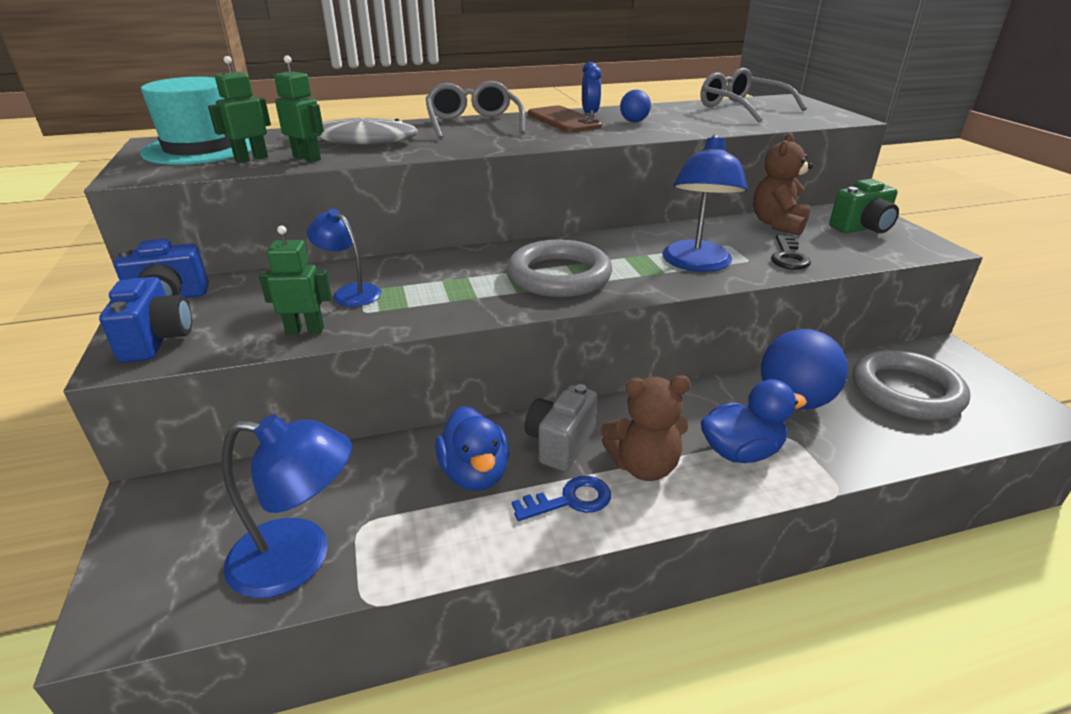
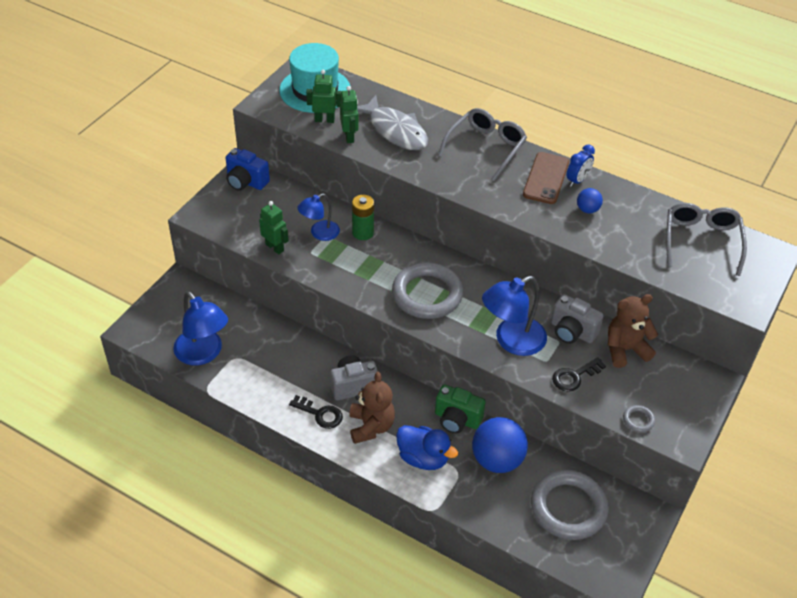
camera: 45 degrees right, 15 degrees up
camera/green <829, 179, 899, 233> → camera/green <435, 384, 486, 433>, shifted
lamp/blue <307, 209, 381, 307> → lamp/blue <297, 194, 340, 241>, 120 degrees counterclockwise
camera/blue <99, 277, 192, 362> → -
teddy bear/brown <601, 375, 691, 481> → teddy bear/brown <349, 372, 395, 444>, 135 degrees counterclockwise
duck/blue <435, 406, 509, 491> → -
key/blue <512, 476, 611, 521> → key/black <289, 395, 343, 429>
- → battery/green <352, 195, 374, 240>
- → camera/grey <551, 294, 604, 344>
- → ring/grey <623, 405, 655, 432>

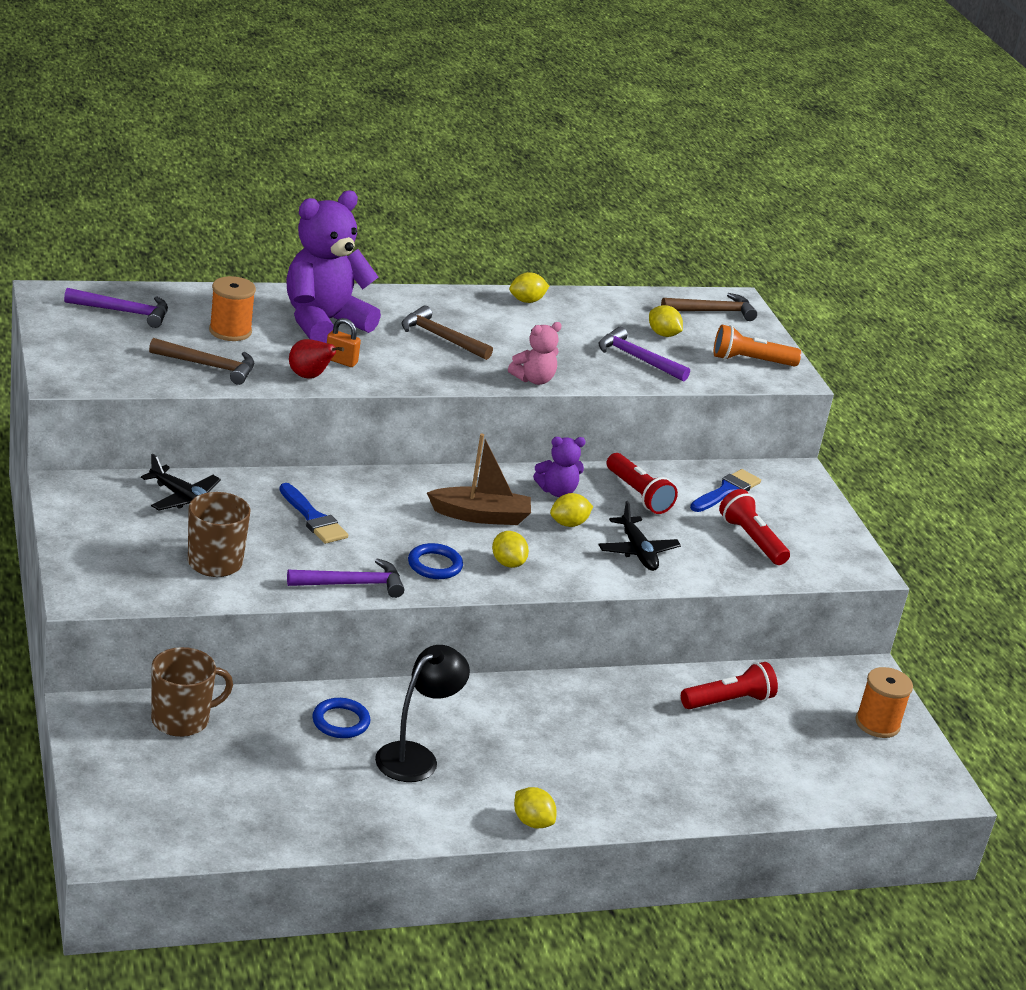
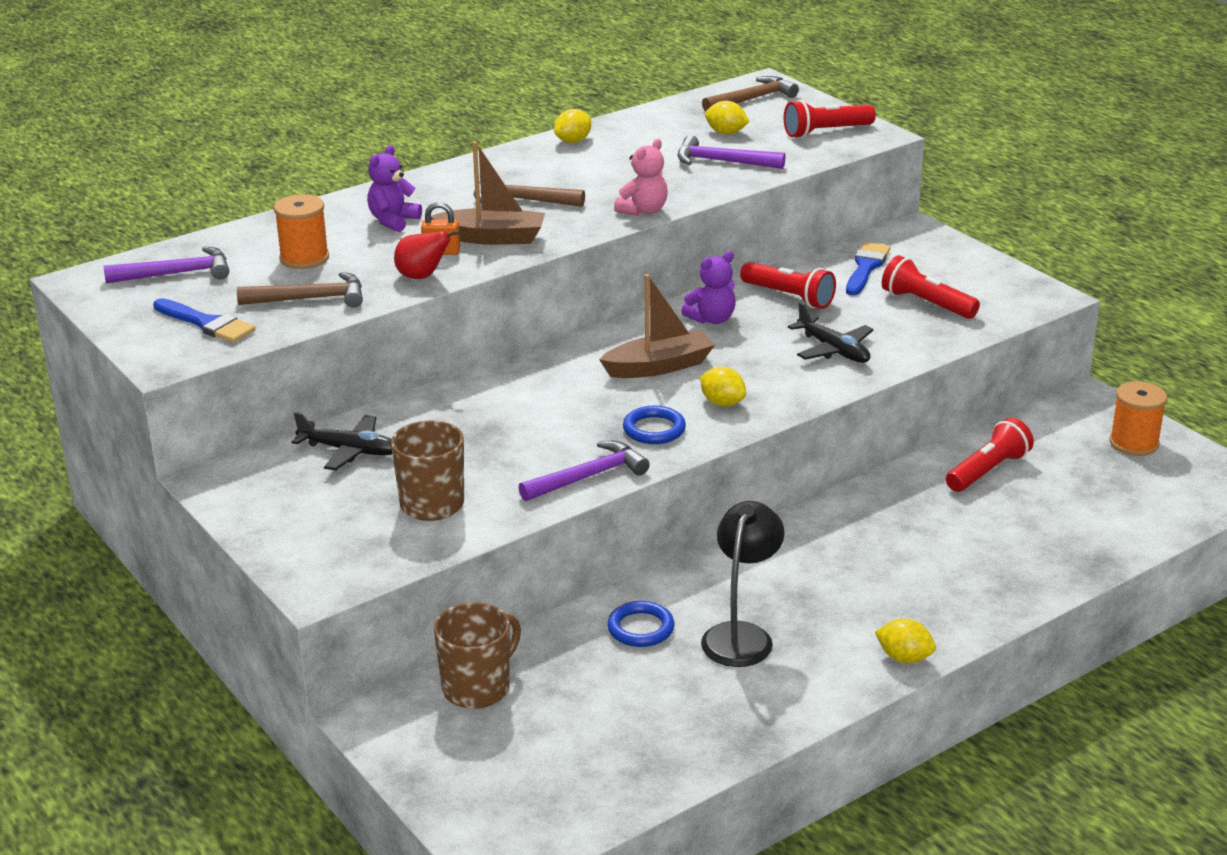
camera: 15 degrees left, 0 degrees up
teddy bear/purple <286, 190, 381, 343> → teddy bear/purple <367, 145, 422, 232>, x0.49
flashlight/orange <714, 325, 801, 366> → flashlight/red <784, 100, 876, 138>
brush/blue <279, 483, 348, 544> → brush/blue <153, 298, 256, 343>, shifted
lemon/yellow <550, 493, 593, 527> → -
- → boat/brown <431, 141, 545, 245>

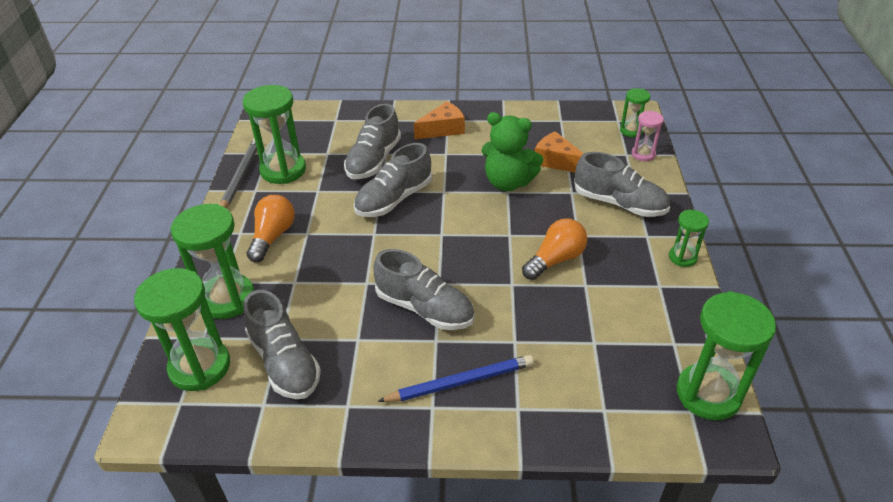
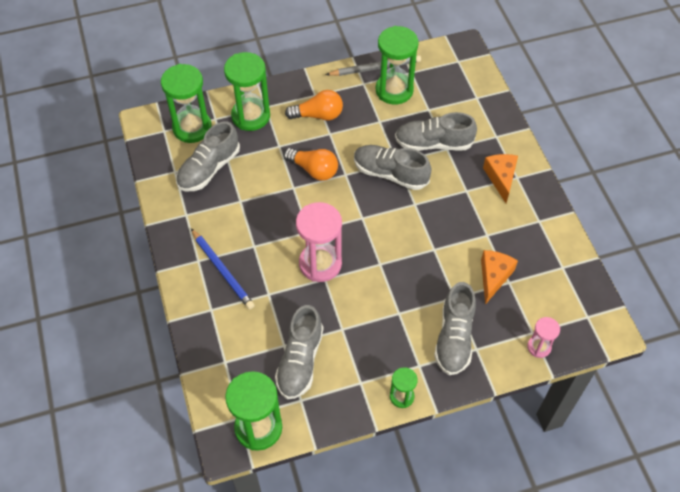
camera: 70 degrees right, 15 degrees up
hourglass/green <620, 88, 650, 137> → -
cheese/orange <414, 101, 465, 139> → cheese/orange <483, 154, 518, 203>, 135 degrees counterclockwise
teddy bear/green <482, 112, 543, 191> → -
light bulb/orange <522, 218, 587, 280> → light bulb/orange <283, 148, 338, 181>, shifted
shoe/grey <373, 249, 475, 330> → shoe/grey <275, 305, 323, 399>, shifted
- → hourglass/pink <296, 202, 342, 282>

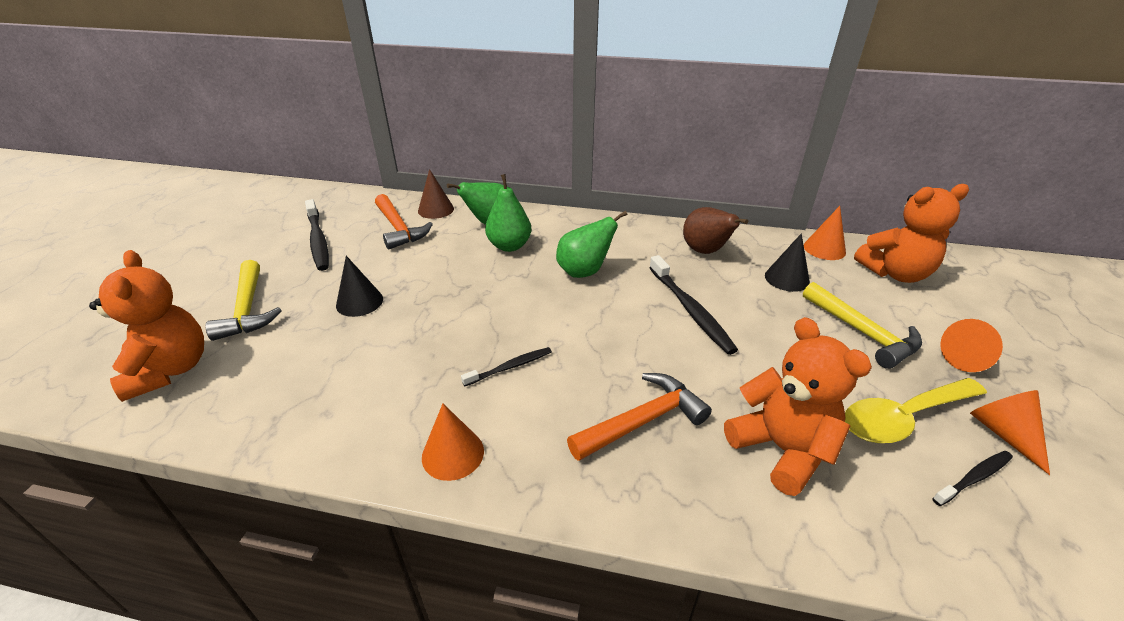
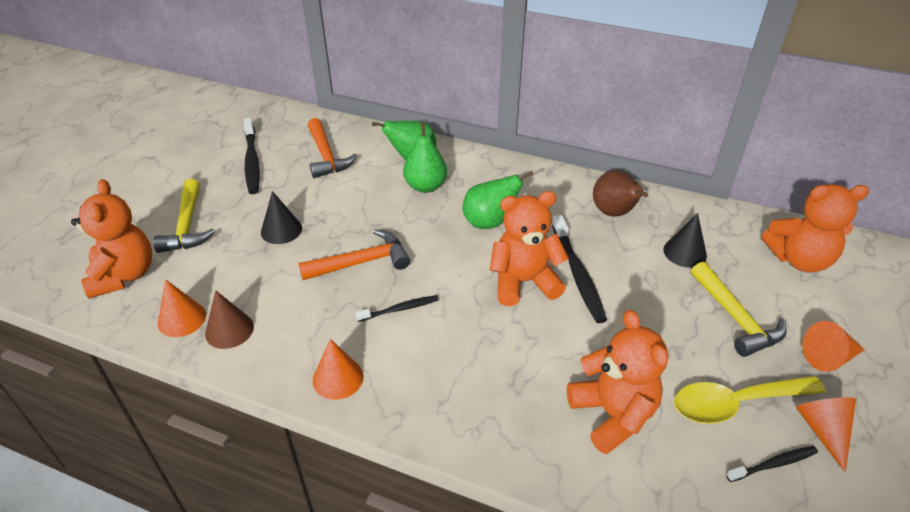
camera: 10 degrees right, 5 degrees up
cone/brown <418, 169, 454, 219> → cone/brown <205, 290, 254, 349>, shifted
cone/orange <804, 206, 846, 260> → cone/orange <158, 279, 206, 337>, shifted
hammer/orange <567, 373, 712, 461> → hammer/orange <298, 229, 410, 280>, shifted
- → teddy bear/orange <490, 191, 569, 306>

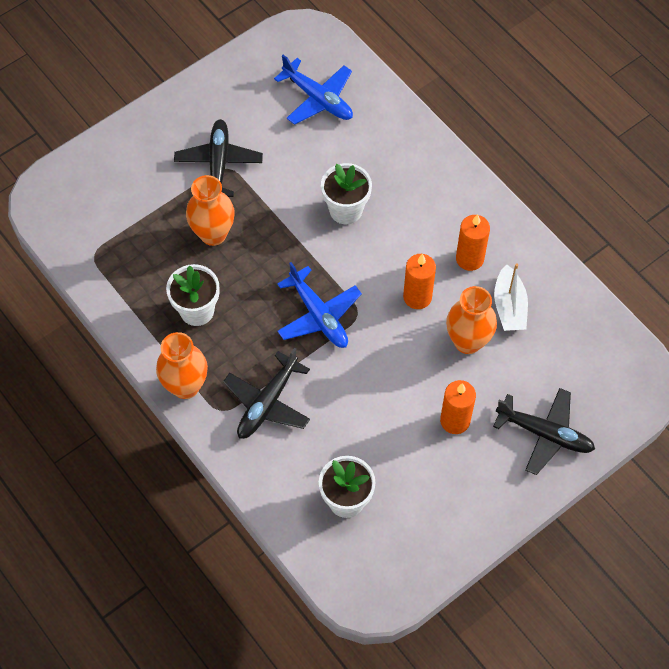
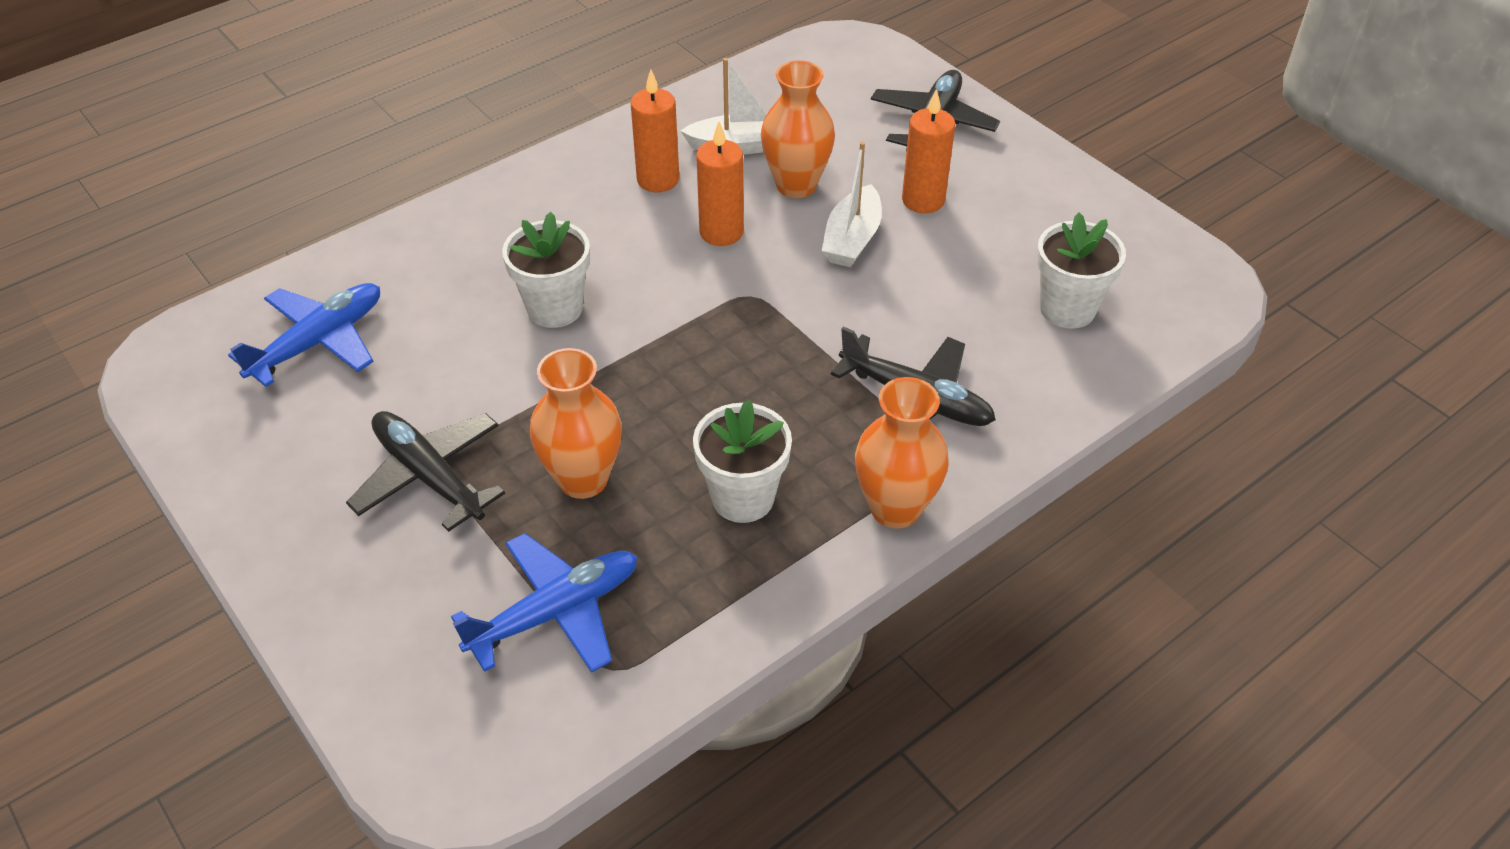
camera: 90 degrees left, 15 degrees down
plane/black <174, 119, 263, 197> → plane/black <346, 411, 505, 532>, 45 degrees clockwise
plane/blue <277, 262, 362, 348> → plane/blue <451, 533, 637, 673>, shifted
- → boat/white <822, 142, 882, 267>

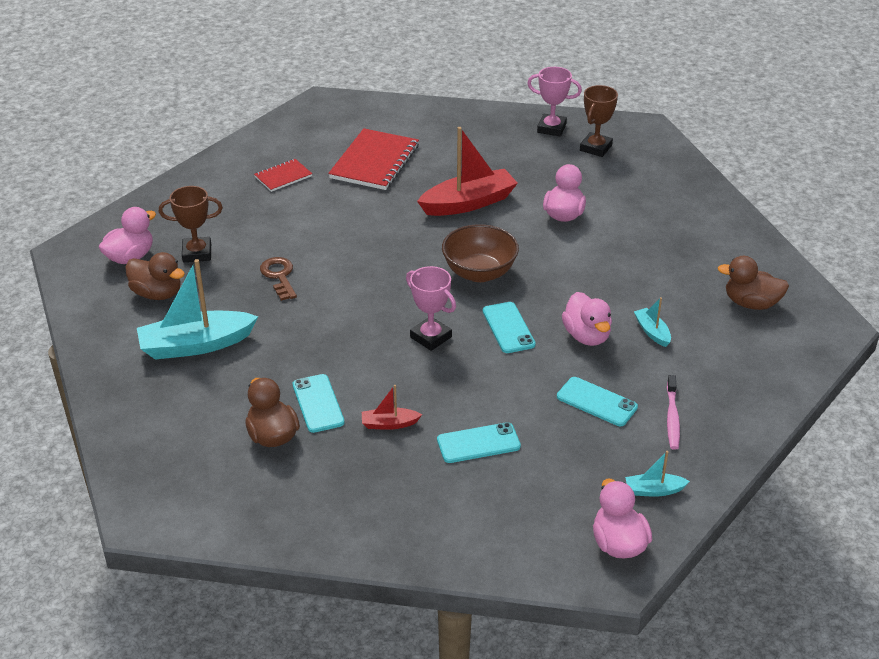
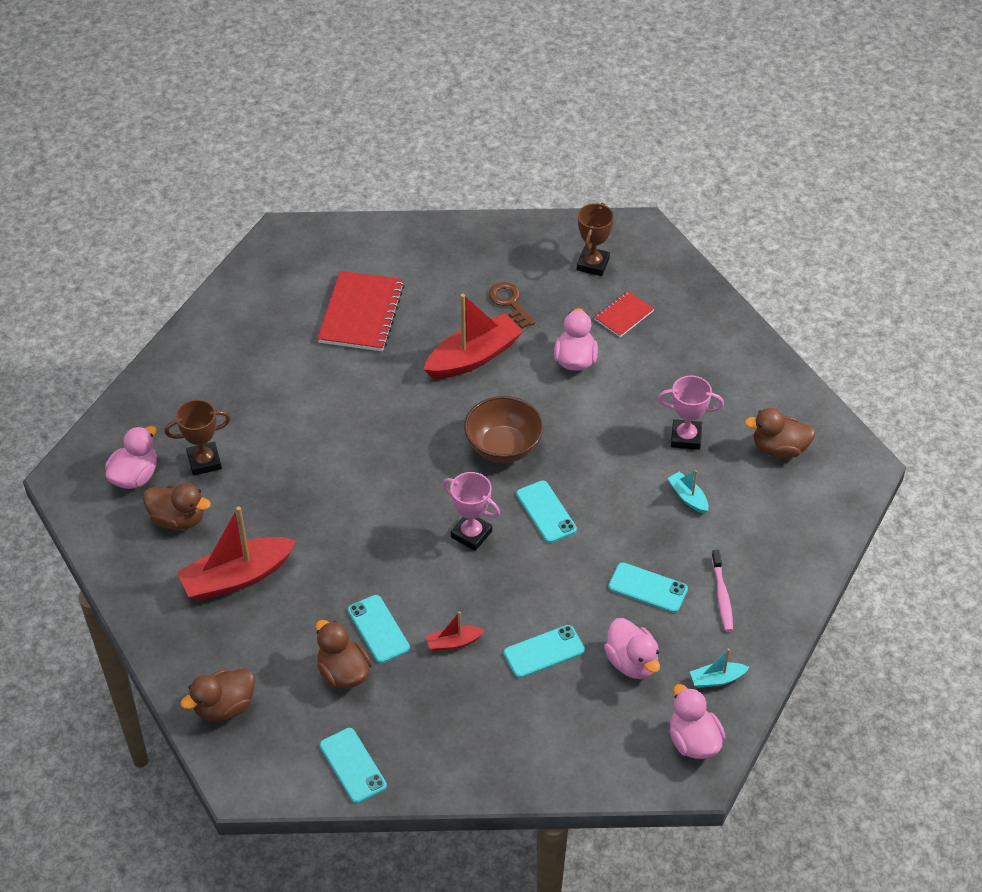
camera: 10 degrees left, 10 degrees up
trophy/pink <527, 67, 582, 136> → trophy/pink <658, 376, 724, 450>, shifted
notebook/red <254, 159, 312, 192> → notebook/red <594, 291, 654, 337>, shifted
key/brown <260, 257, 297, 301> → key/brown <488, 282, 535, 329>, shifted
boat/turquoise <137, 259, 258, 360> → boat/red <177, 506, 297, 601>
duck/pink <562, 292, 612, 346> → duck/pink <604, 618, 660, 679>, shifted
- → duck/brown <181, 668, 255, 722>
- → phone/turquoise <320, 728, 387, 804>

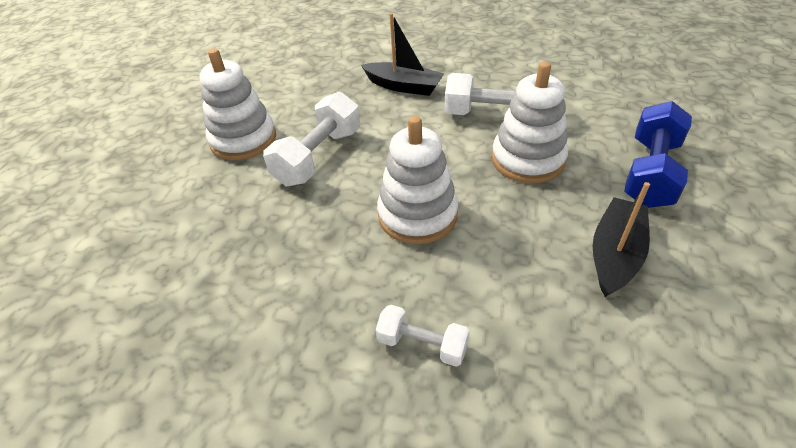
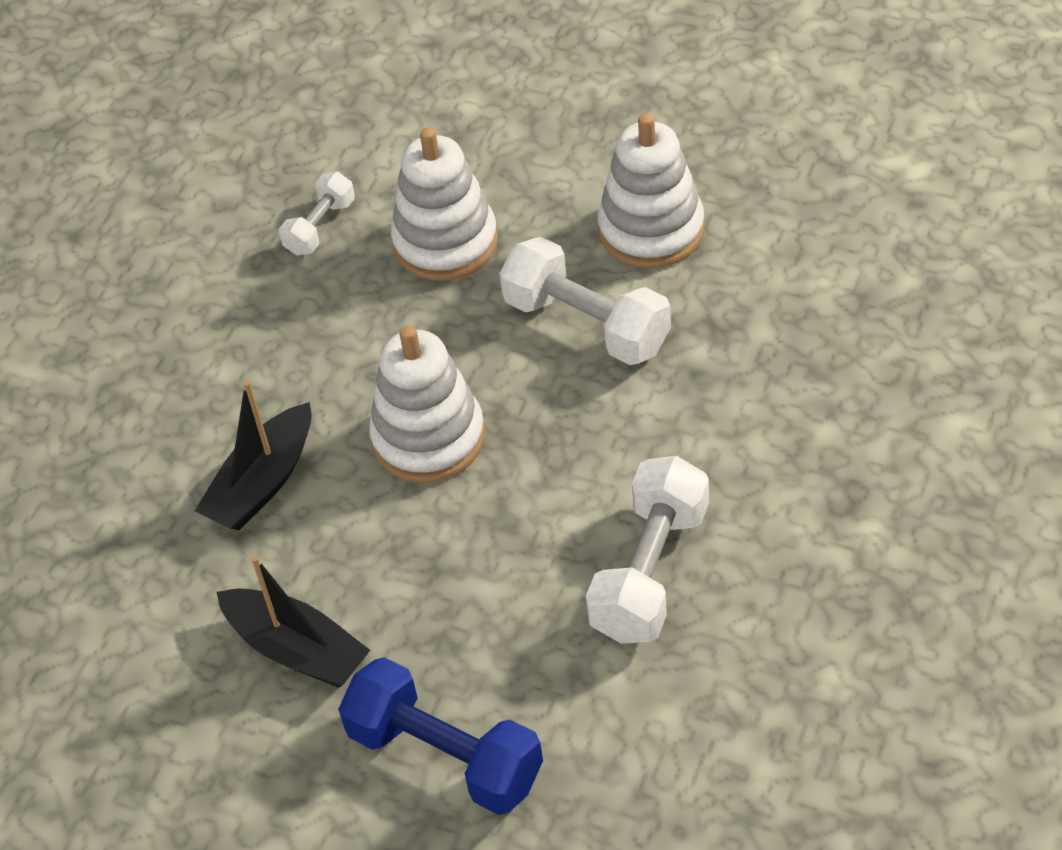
camera: 100 degrees right, 5 degrees up
boat/black <361, 13, 444, 96> → boat/black <195, 381, 312, 530>, shifted
stacking toy/white <492, 61, 568, 183> → stacking toy/white <391, 127, 498, 281>, shifted
dumbbell/white <376, 305, 470, 367> → dumbbell/white <279, 172, 355, 256>, shifted

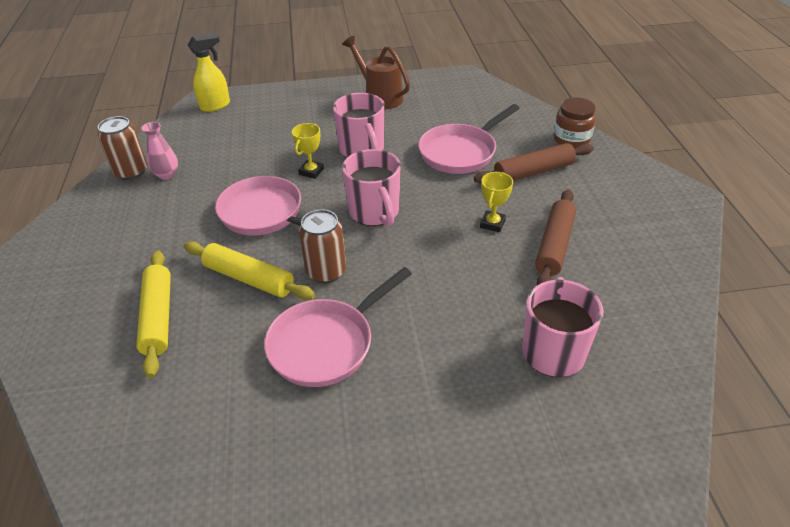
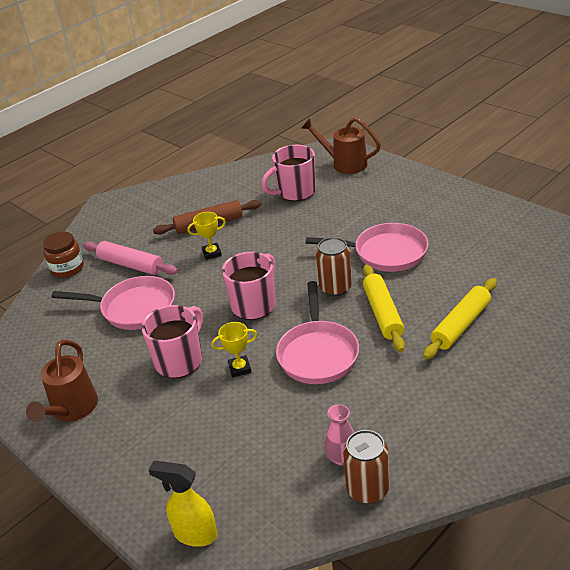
camera: 125 degrees left, 5 degrees down
rolling pin/brown <474, 143, 594, 183> → rolling pin/pink <83, 241, 178, 275>
- → watering can/brown <301, 118, 381, 174>

